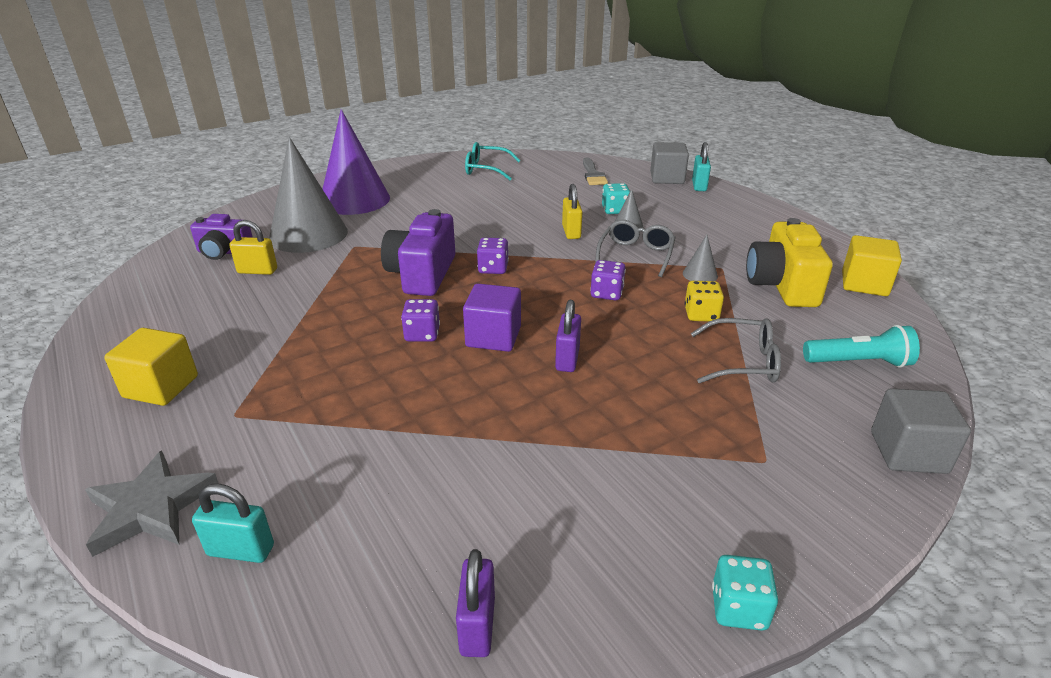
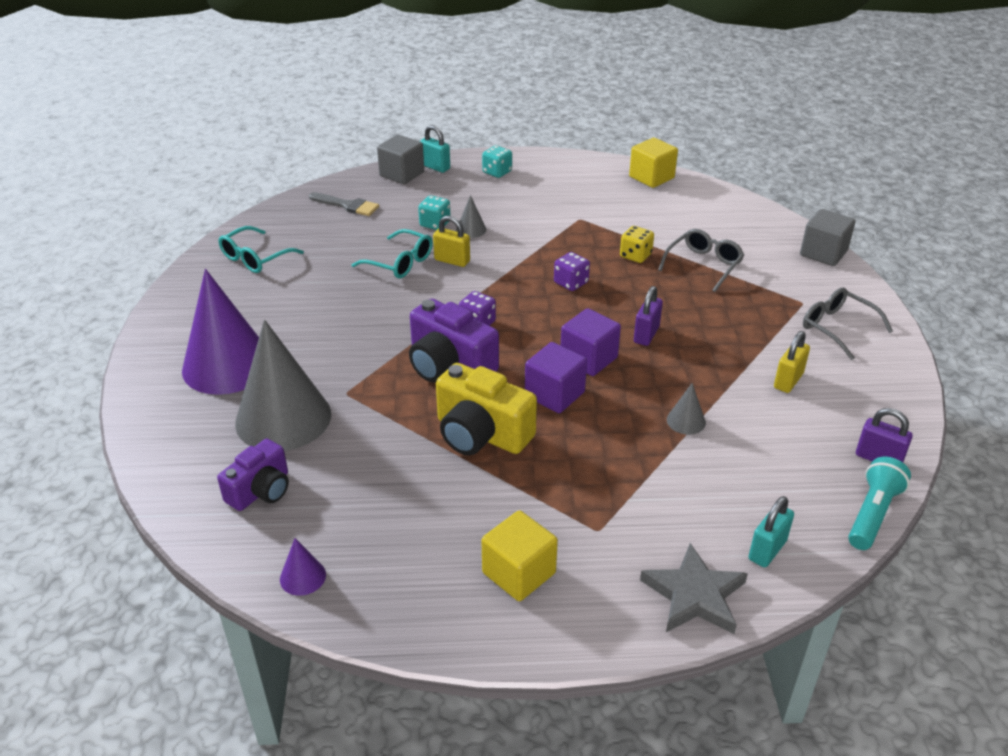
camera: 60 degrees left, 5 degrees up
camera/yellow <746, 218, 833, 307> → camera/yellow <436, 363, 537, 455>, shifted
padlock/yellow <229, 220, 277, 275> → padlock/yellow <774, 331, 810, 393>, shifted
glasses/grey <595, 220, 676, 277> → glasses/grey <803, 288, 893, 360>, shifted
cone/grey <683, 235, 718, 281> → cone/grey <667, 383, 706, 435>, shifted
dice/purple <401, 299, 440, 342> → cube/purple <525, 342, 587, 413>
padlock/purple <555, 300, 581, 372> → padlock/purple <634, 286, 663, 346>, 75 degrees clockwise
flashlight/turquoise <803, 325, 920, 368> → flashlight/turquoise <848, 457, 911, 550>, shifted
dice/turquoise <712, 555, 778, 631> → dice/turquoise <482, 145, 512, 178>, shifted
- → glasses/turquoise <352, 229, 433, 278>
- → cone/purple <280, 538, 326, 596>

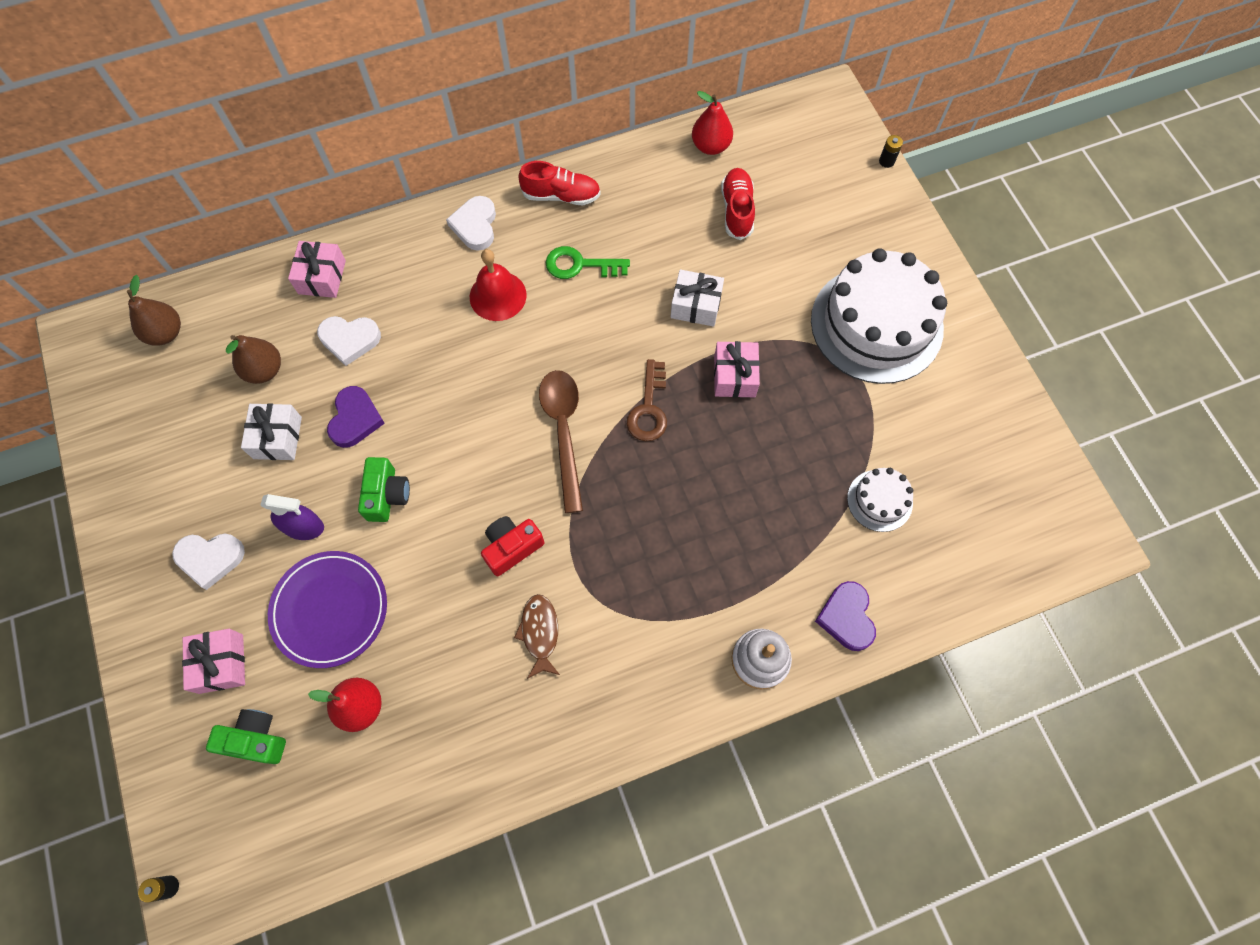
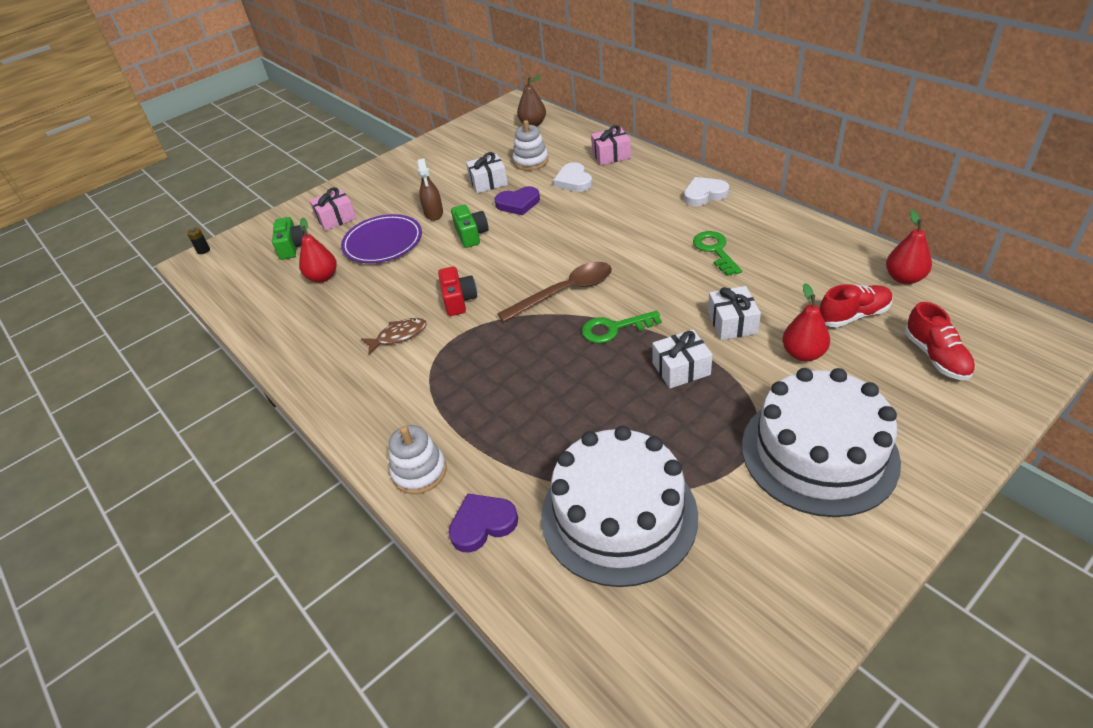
camera: 75 degrees right, 25 degrees down
battery/black <879, 135, 903, 168> → -
shoe/red <518, 161, 601, 205> → shoe/red <905, 302, 975, 380>, shifted
bell/red <470, 249, 527, 321> → -
pear/brown <226, 335, 281, 384> → stacking toy/white <512, 120, 548, 171>
gift/pink <714, 341, 760, 397> → gift/white <652, 329, 713, 388>
key/brown <627, 359, 667, 441> → key/green <582, 310, 662, 343>
camera/green <358, 457, 410, 522> → camera/green <451, 205, 489, 248>, 90 degrees counterclockwise
cake/white <847, 468, 913, 532> → cake/white <541, 426, 698, 587>, x2.18
spray bottle/purple <260, 494, 324, 540> → spray bottle/brown <417, 159, 443, 221>
camera/red <481, 516, 545, 576> → camera/red <438, 266, 477, 316>, 45 degrees clockwise
heart/white <172, 534, 245, 590> → -
- → pear/red <782, 283, 830, 362>

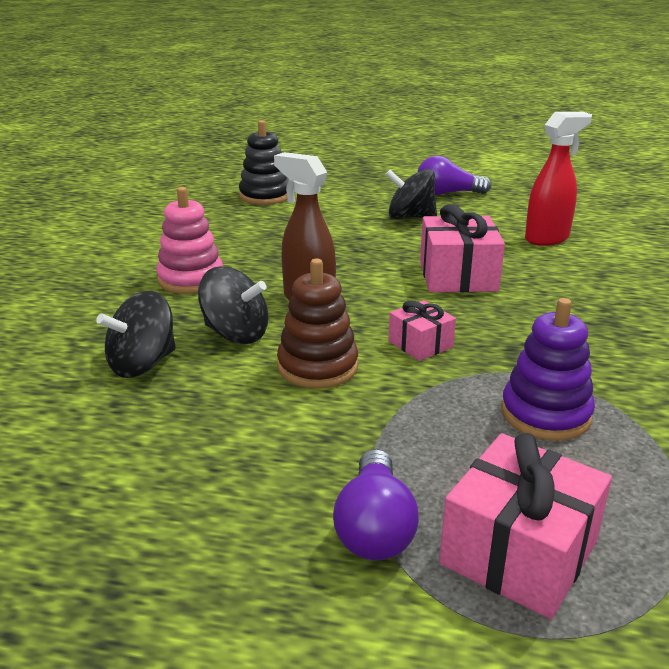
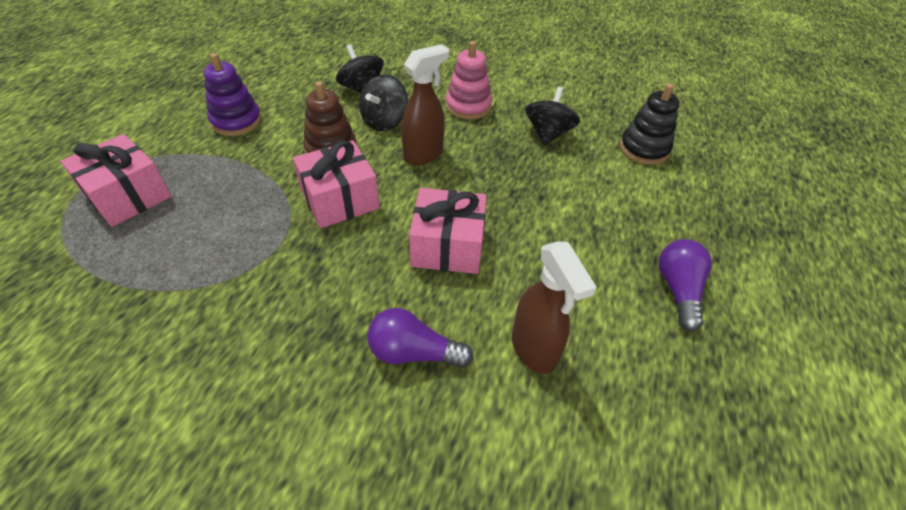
camera: 95 degrees right, 20 degrees up
spray bottle/red <525, 112, 592, 246> → spray bottle/brown <512, 241, 597, 374>
spinning top/black <385, 169, 437, 219> → spinning top/black <525, 87, 580, 146>, shifted
stacking toy/purple <501, 298, 595, 441> → stacking toy/purple <203, 53, 262, 136>, shifted
gift/pink <389, 300, 456, 361> → gift/pink <293, 140, 380, 228>, x1.77
light bulb/purple <333, 449, 419, 560> → light bulb/purple <367, 308, 474, 368>, shifted

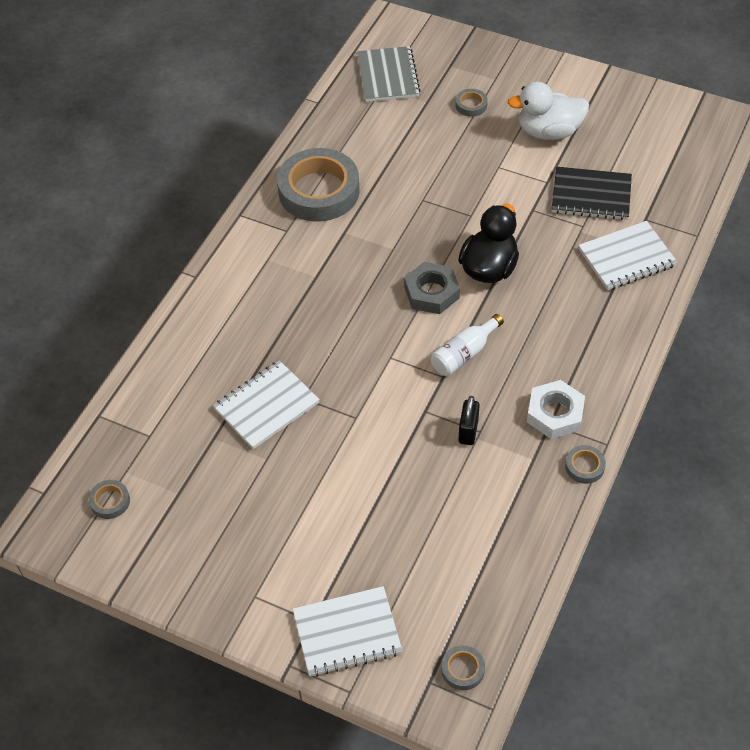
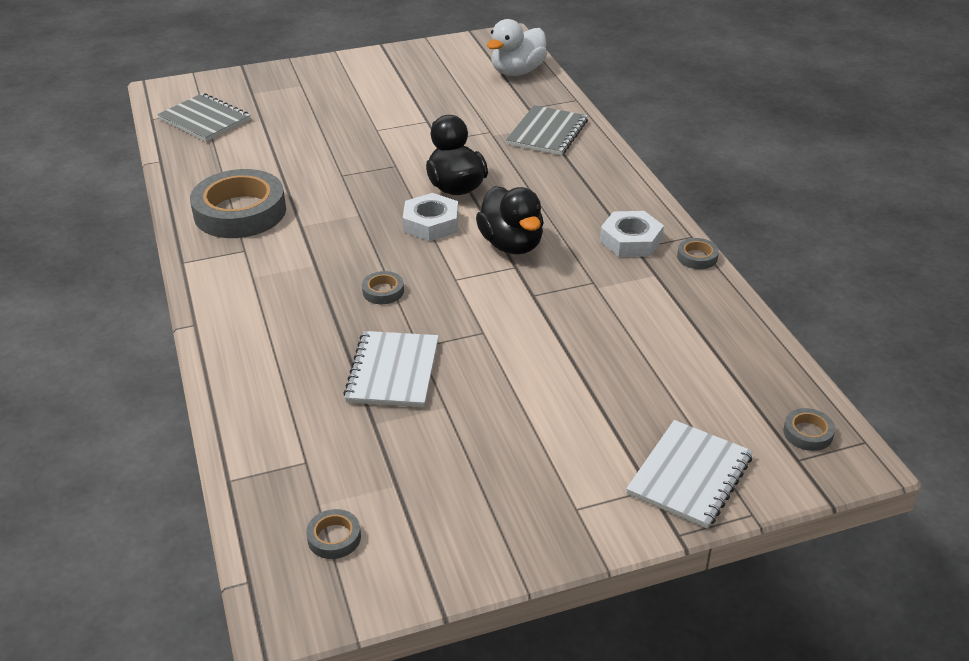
camera: 45 degrees left, 15 degrees down
duck/white <507, 82, 589, 140> → duck/white <487, 19, 547, 76>, shifted
tape/grey <455, 89, 488, 117> → tape/grey <362, 271, 404, 304>, shifted
notebook/black <552, 167, 632, 220> → -
notebook/white <578, 221, 677, 290> → notebook/grey <506, 105, 588, 155>
nut/grey <404, 262, 460, 314> → nut/white <403, 193, 458, 241>
bottle/white <431, 314, 504, 376> → duck/black <476, 186, 544, 254>
padlock/black <459, 396, 480, 445> → -

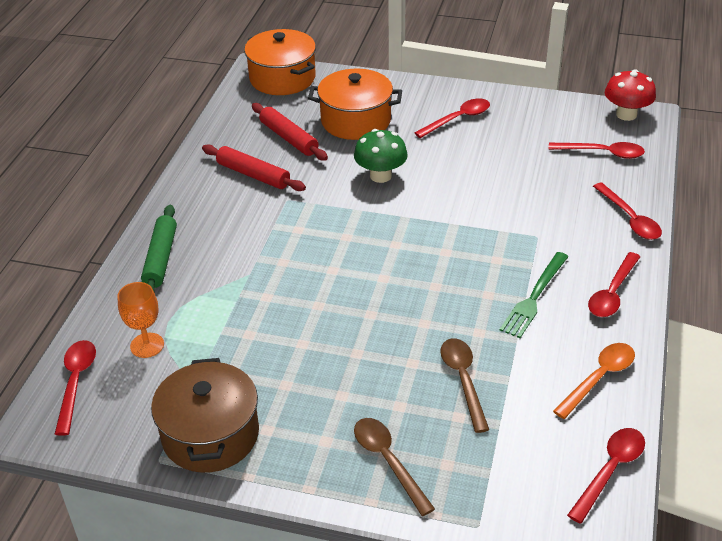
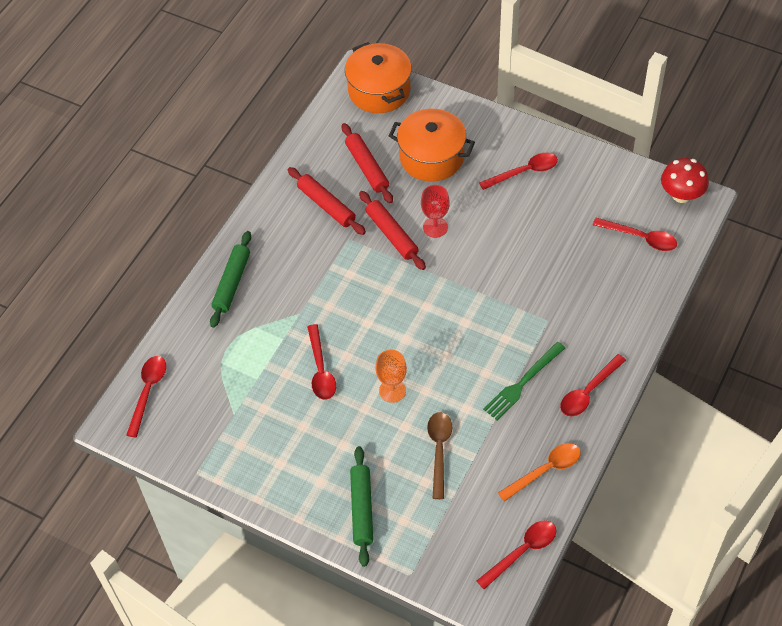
camera: 15 degrees right, 15 degrees up
mushroom/green <354, 129, 408, 183> → goblet/red <421, 185, 450, 238>
spoon/red <593, 183, 662, 240> → spoon/red <307, 324, 336, 400>, shifted
goblet/orange <117, 282, 164, 358> → goblet/orange <376, 350, 407, 403>, shifted
pot/brown <151, 358, 259, 473> → -
spoon/brown <354, 418, 435, 516> → rolling pin/green <350, 446, 373, 567>
- → rolling pin/red <359, 191, 426, 270>

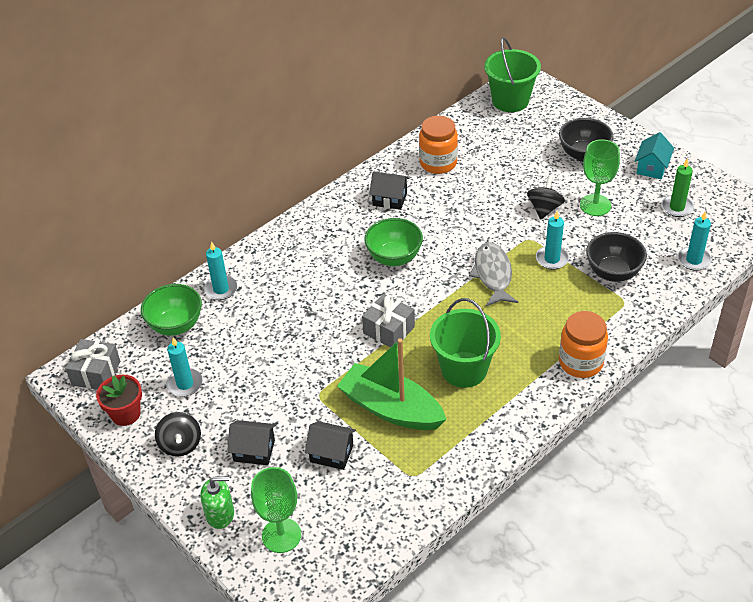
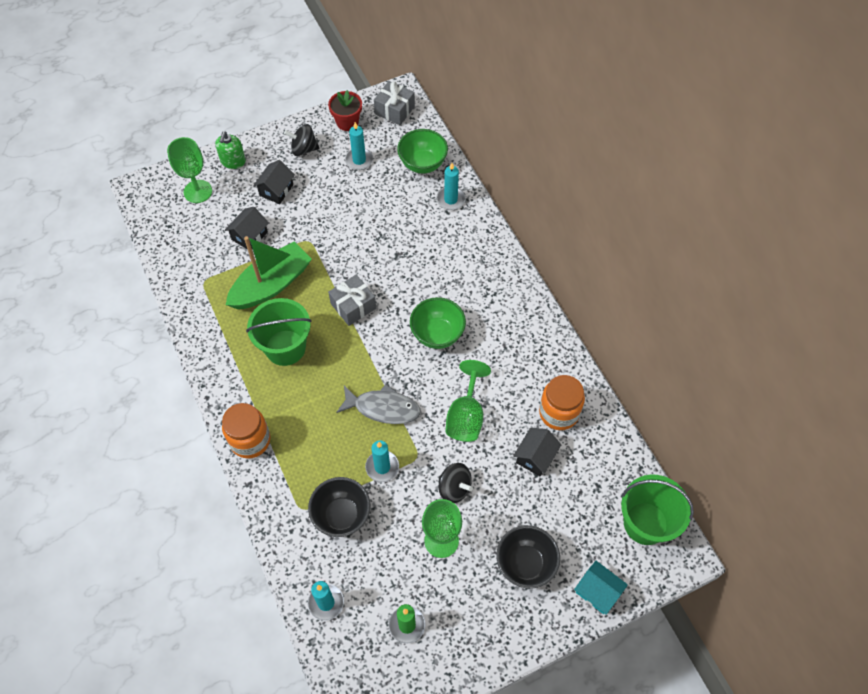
camera: 105 degrees right, 15 degrees up
house/turquoise <635, 132, 674, 179> → house/turquoise <574, 561, 628, 615>, shifted
house/black <369, 171, 409, 210> → house/black <513, 428, 561, 476>, shifted
- → goblet/green <446, 360, 491, 442>

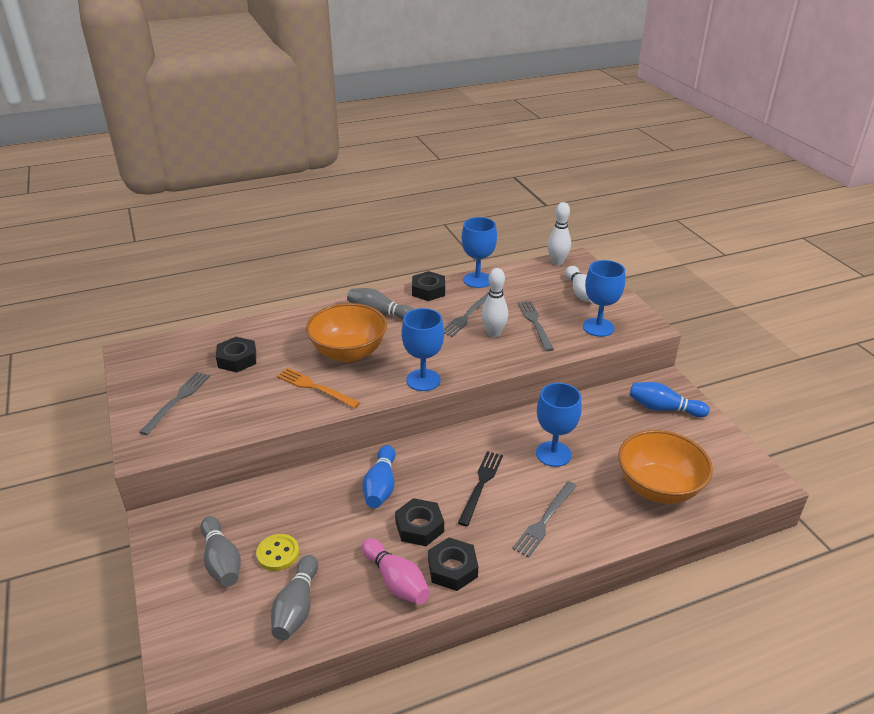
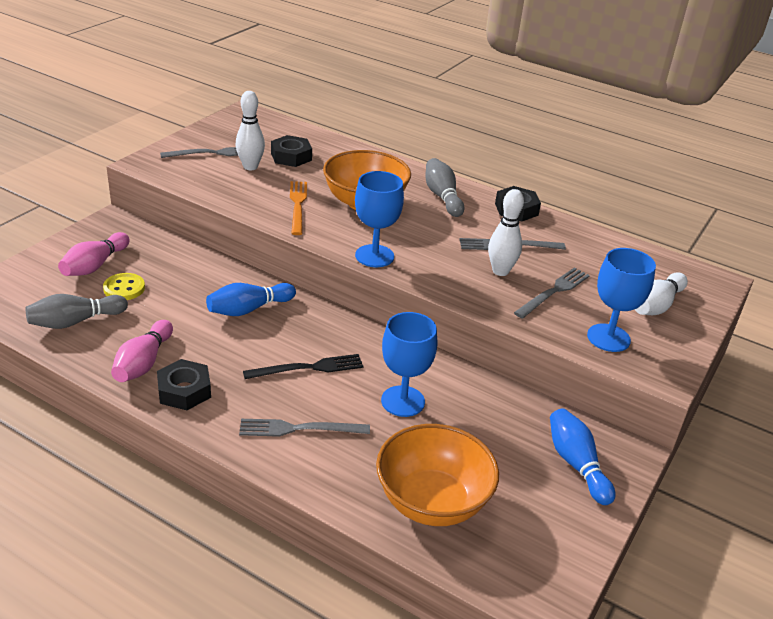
camera: 50 degrees right, 0 degrees up
bowling pin/white <548, 202, 571, 265> → bowling pin/white <236, 91, 265, 170>, shifted
goblet/blue <462, 217, 497, 288> → -
nut/black <395, 498, 444, 546> → -
bowling pin/grey <200, 516, 241, 587> → bowling pin/pink <58, 232, 130, 276>

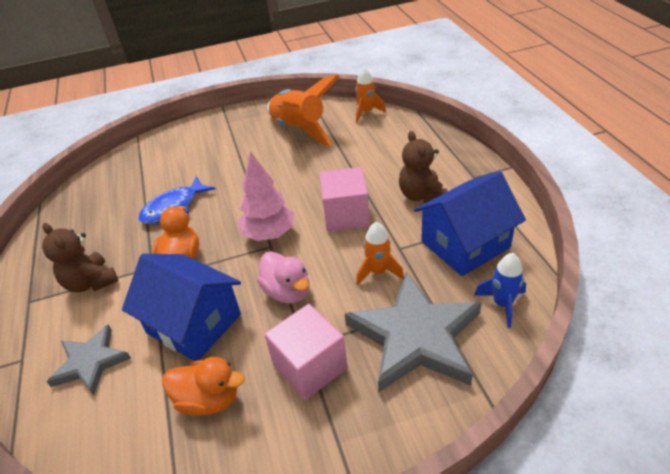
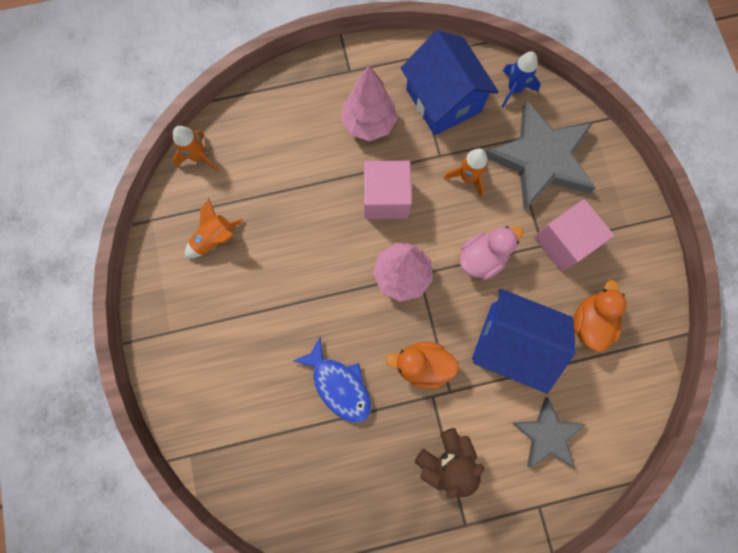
camera: 90 degrees left, 35 degrees up
rocket/orange <267, 75, 339, 146> → rocket/orange <185, 199, 243, 258>, x0.54
teddy bear/brown <399, 131, 447, 204> → tree/pink <341, 65, 397, 141>
house/blue <122, 254, 241, 361> → house/blue <472, 289, 576, 394>, 75 degrees clockwise

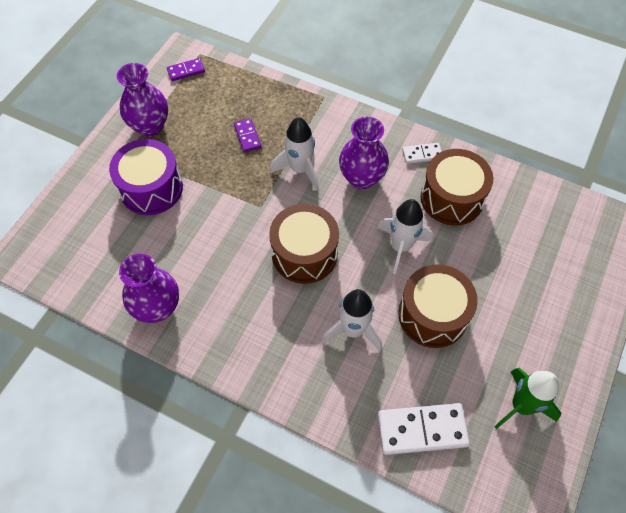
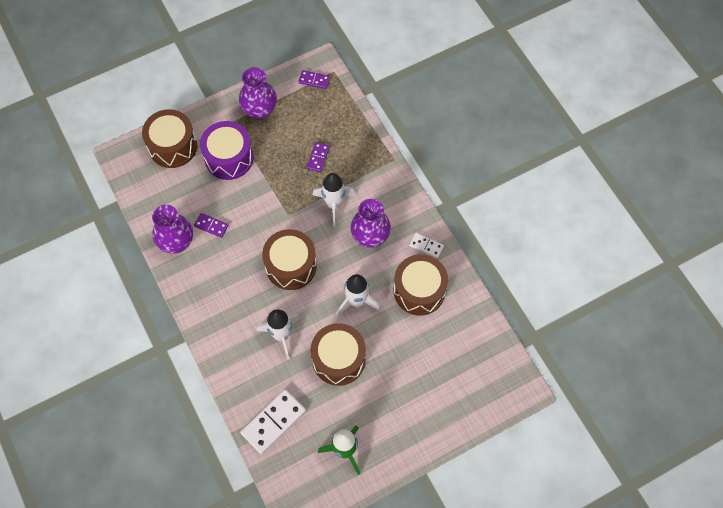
camera: 35 degrees right, 5 degrees up
domino/white <377, 403, 470, 455> → domino/white <240, 389, 306, 454>, 75 degrees counterclockwise
- → drum/brown <142, 109, 197, 168>
- → domino/purple <194, 213, 229, 238>

